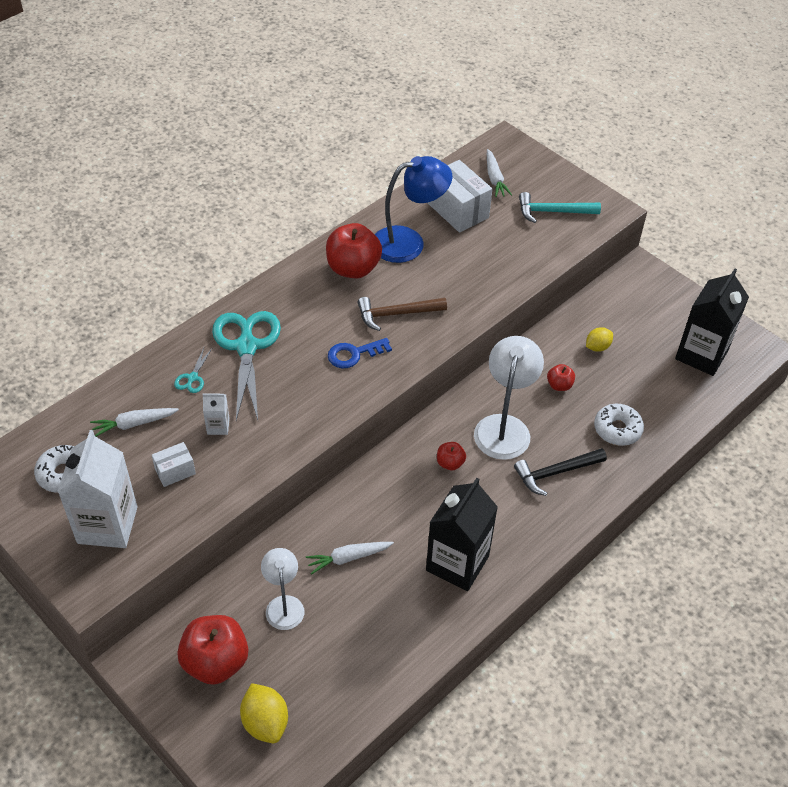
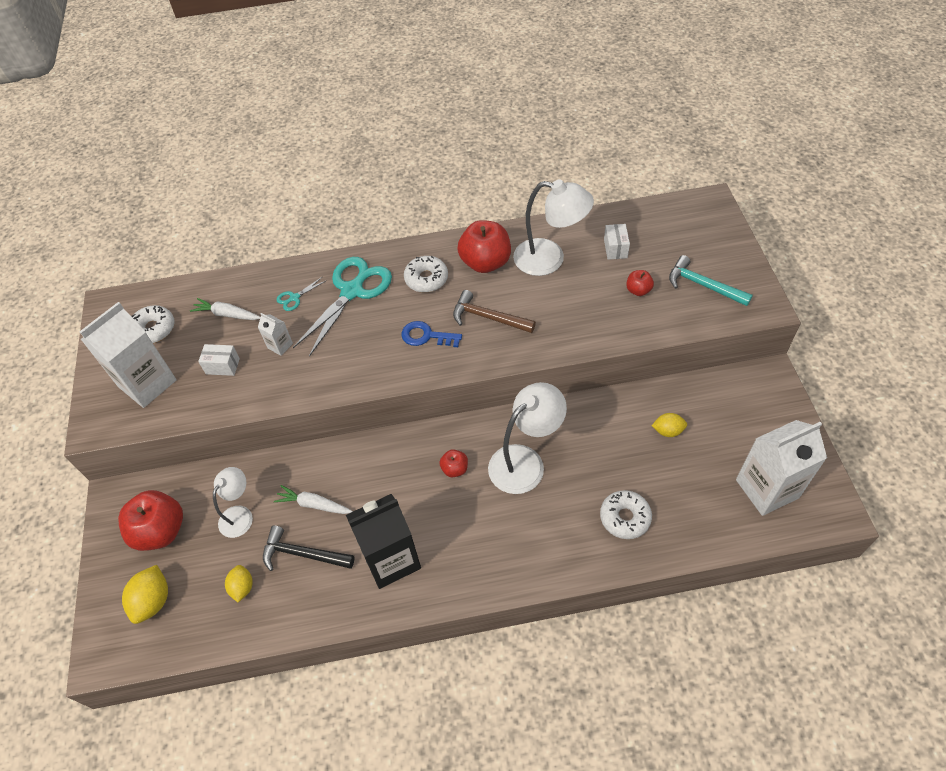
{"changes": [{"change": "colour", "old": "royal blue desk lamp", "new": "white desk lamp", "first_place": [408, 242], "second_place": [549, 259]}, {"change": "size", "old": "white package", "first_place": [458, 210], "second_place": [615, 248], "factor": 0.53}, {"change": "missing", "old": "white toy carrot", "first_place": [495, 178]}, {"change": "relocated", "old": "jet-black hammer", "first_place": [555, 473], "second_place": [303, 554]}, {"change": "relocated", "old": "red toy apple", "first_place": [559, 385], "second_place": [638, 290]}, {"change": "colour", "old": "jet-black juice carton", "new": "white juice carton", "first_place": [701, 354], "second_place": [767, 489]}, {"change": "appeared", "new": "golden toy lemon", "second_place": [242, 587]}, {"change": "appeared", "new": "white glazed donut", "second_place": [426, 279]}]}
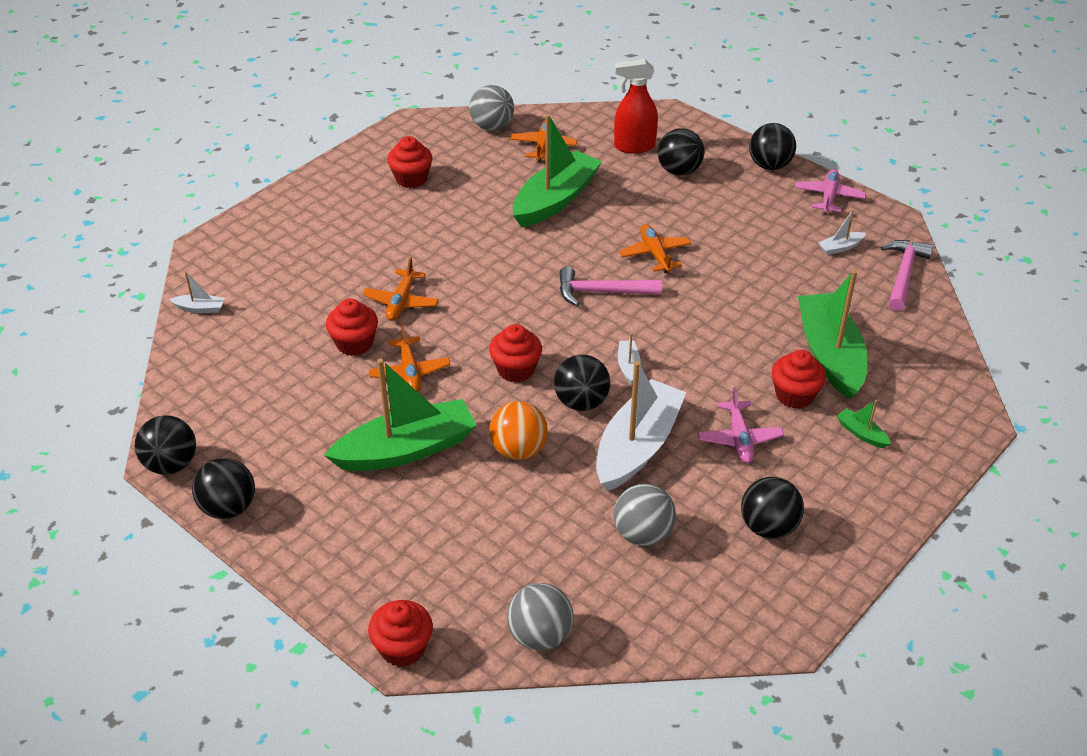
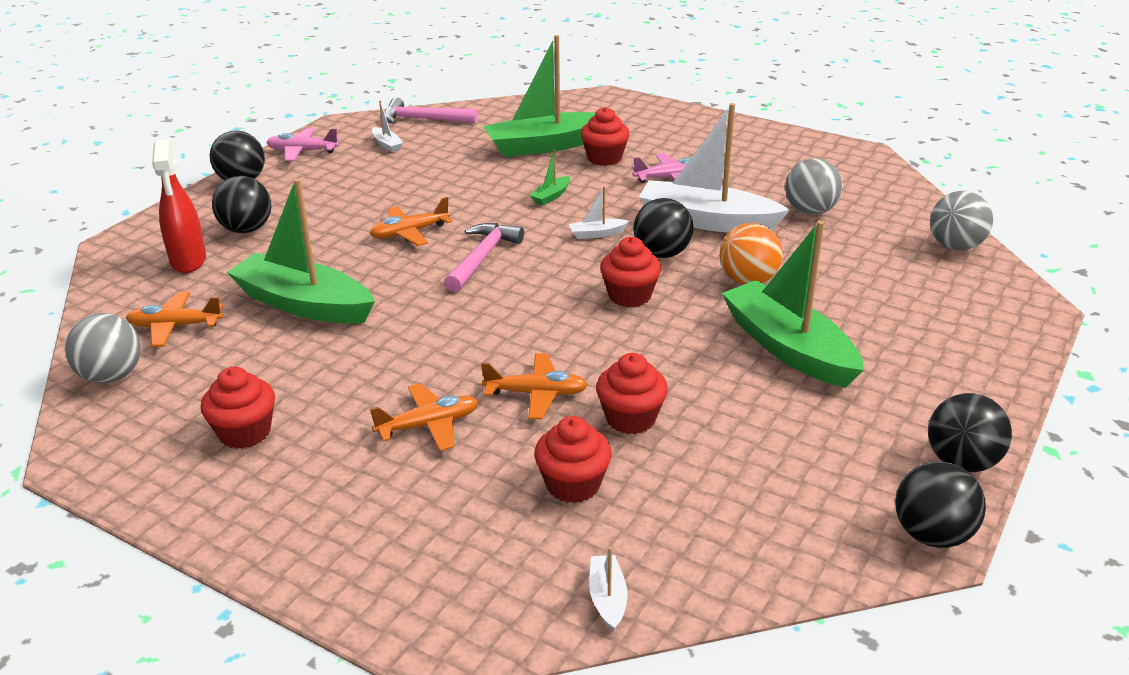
{"changes": [{"change": "relocated", "old": "red muffin", "first_place": [403, 648], "second_place": [573, 485]}, {"change": "relocated", "old": "orange-coloured aeroplane", "first_place": [410, 372], "second_place": [428, 425]}, {"change": "spun", "old": "pink hammer", "first_place": [602, 292], "second_place": [482, 258], "degrees": -150}, {"change": "missing", "old": "jet-black sphere", "first_place": [768, 527]}, {"change": "relocated", "old": "emerald boat", "first_place": [861, 433], "second_place": [551, 196]}]}
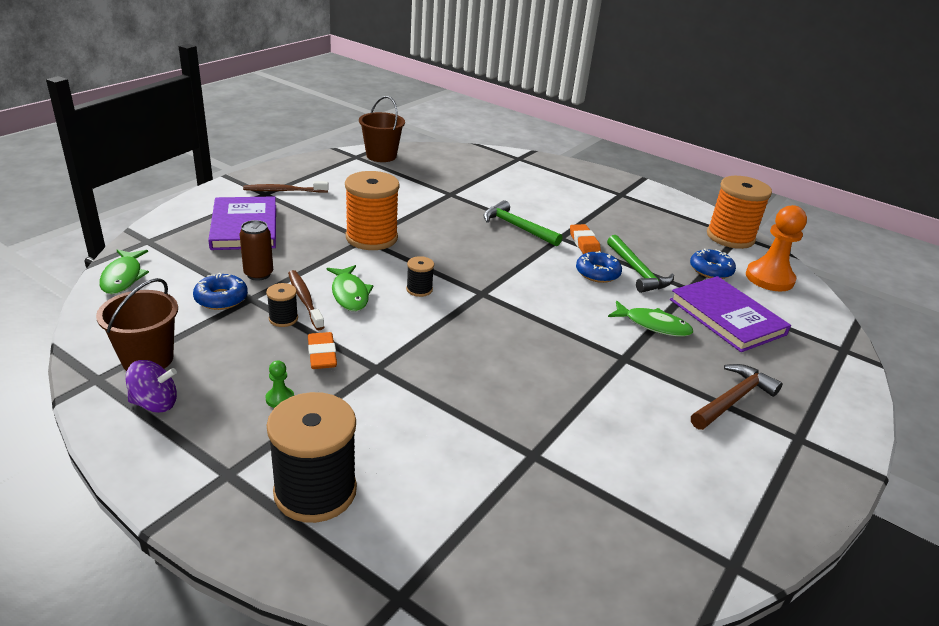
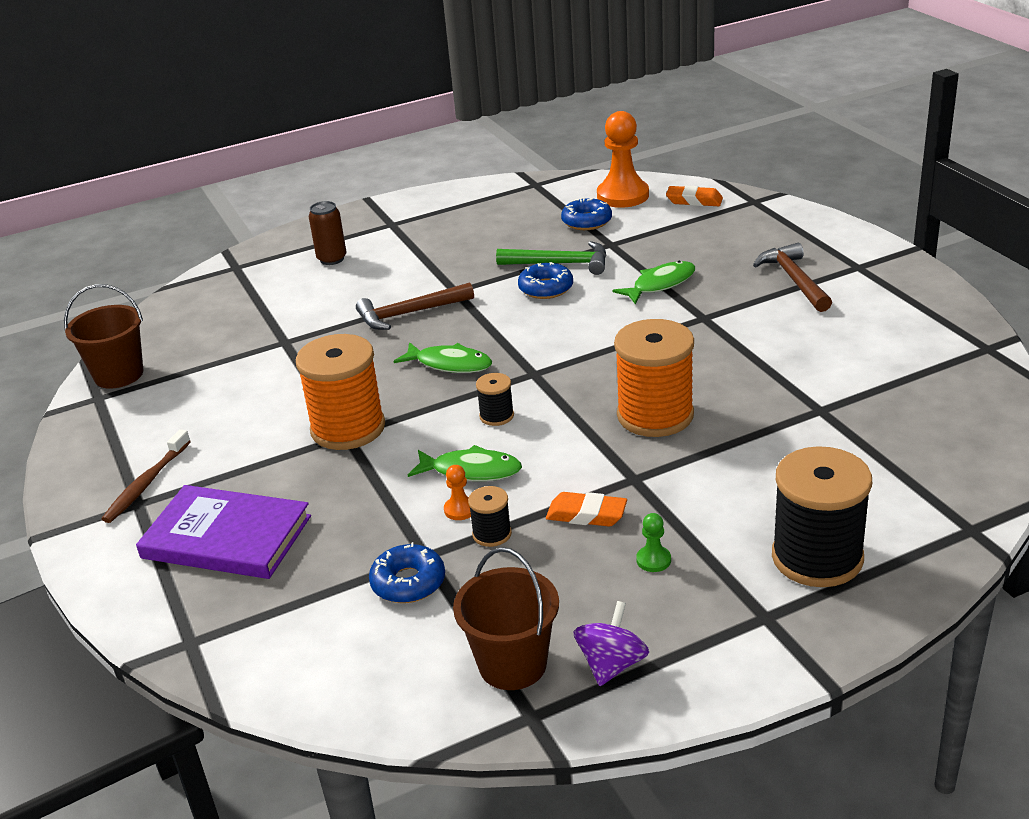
{"changes": [{"change": "relocated", "old": "emerald toy fish", "first_place": [123, 277], "second_place": [449, 364]}, {"change": "relocated", "old": "brown can", "first_place": [258, 274], "second_place": [332, 259]}, {"change": "exchanged", "old": "brown tooth brush", "new": "orange-coloured pawn", "first_place": [305, 300], "second_place": [460, 509]}, {"change": "colour", "old": "emerald hammer", "new": "brown hammer", "first_place": [517, 227], "second_place": [409, 313]}, {"change": "relocated", "old": "orange-coloured eraser", "first_place": [584, 243], "second_place": [694, 201]}, {"change": "missing", "old": "purple hardback", "first_place": [727, 317]}, {"change": "relocated", "old": "orange-coloured reel of thread", "first_place": [730, 237], "second_place": [655, 415]}]}
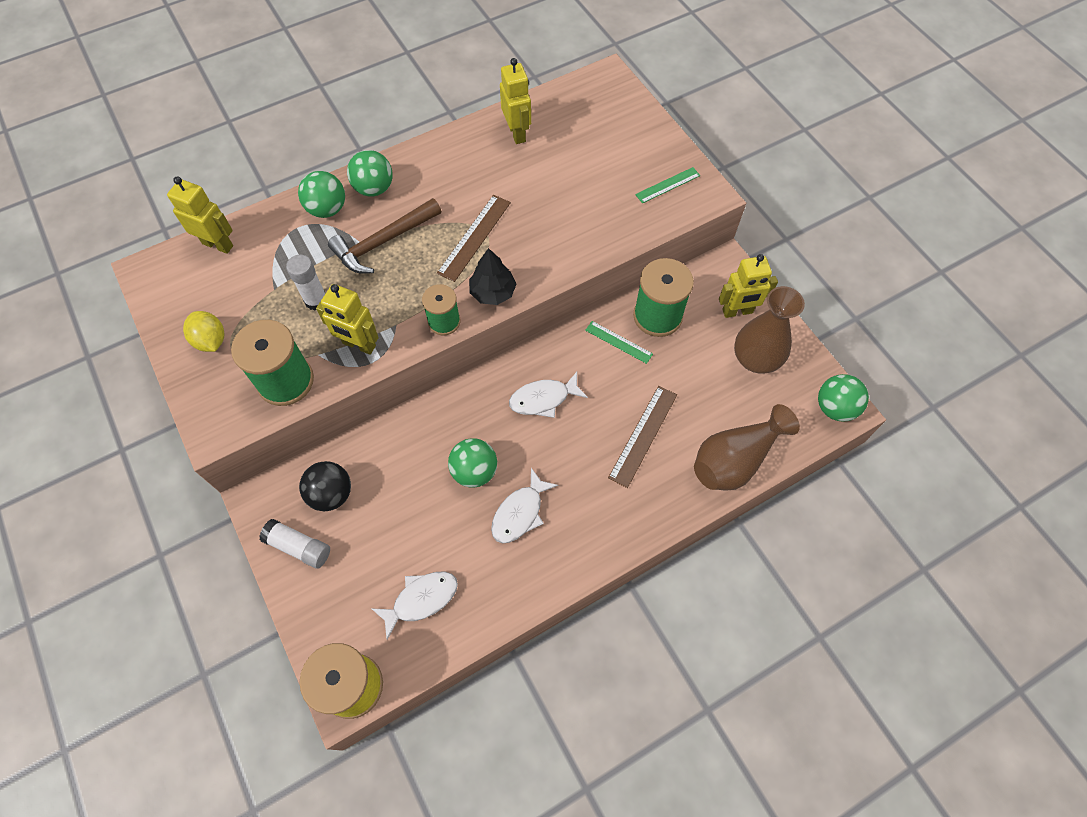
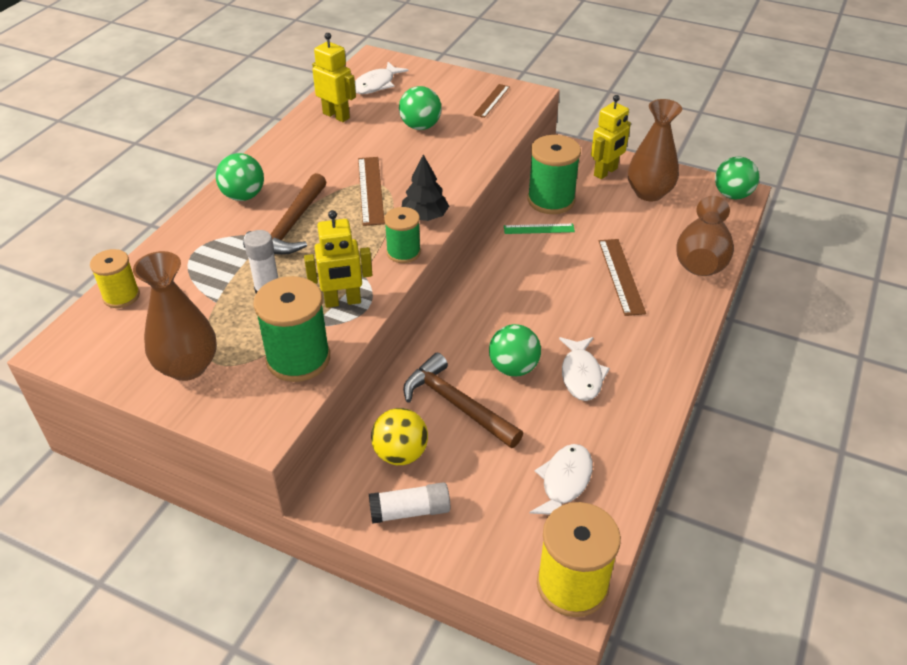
{"changes": [{"change": "exchanged", "old": "golden toy robot", "new": "golden reel of thread", "first_place": [218, 244], "second_place": [121, 296]}, {"change": "exchanged", "old": "golden toy lemon", "new": "brown vase", "first_place": [211, 340], "second_place": [188, 367]}, {"change": "relocated", "old": "emerald sphere", "first_place": [327, 209], "second_place": [420, 126]}, {"change": "colour", "old": "jet-black sphere", "new": "golden sphere", "first_place": [331, 494], "second_place": [400, 454]}, {"change": "relocated", "old": "white toy fish", "first_place": [543, 399], "second_place": [376, 85]}, {"change": "colour", "old": "emerald straightedge", "new": "brown straightedge", "first_place": [668, 185], "second_place": [492, 100]}, {"change": "appeared", "new": "brown hammer", "second_place": [456, 404]}]}
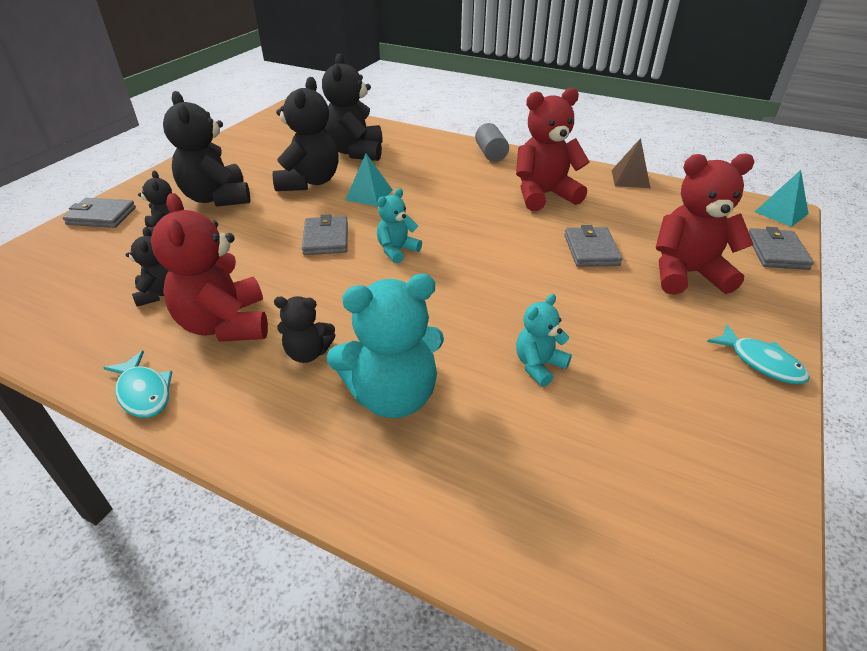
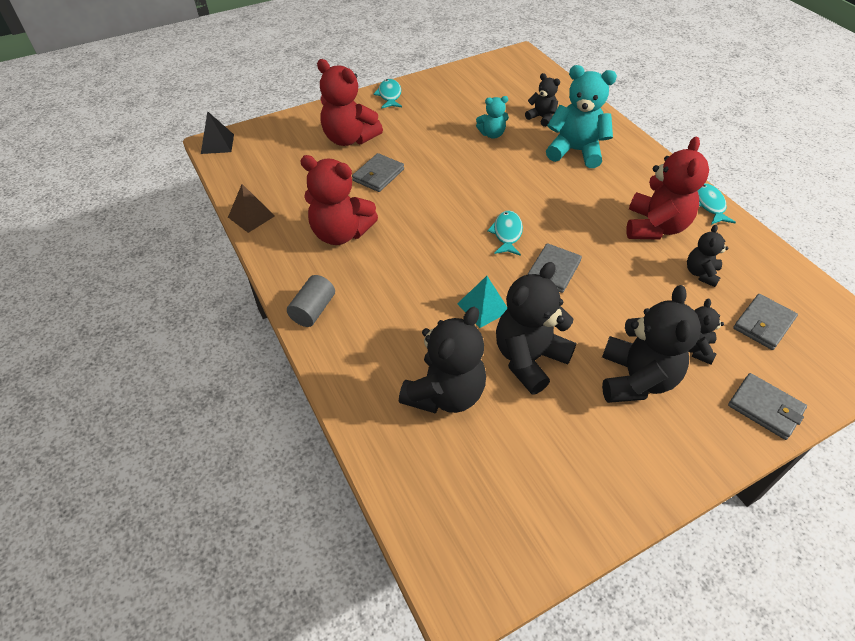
{"changes": [{"change": "relocated", "old": "jet-black teddy", "first_place": [308, 353], "second_place": [541, 117]}, {"change": "exchanged", "old": "teal teddy", "new": "teal toy fish", "first_place": [397, 250], "second_place": [507, 233]}, {"change": "relocated", "old": "ash-grey billfold", "first_place": [776, 252], "second_place": [763, 324]}, {"change": "colour", "old": "teal pyramid shape", "new": "jet-black pyramid shape", "first_place": [781, 213], "second_place": [217, 144]}]}
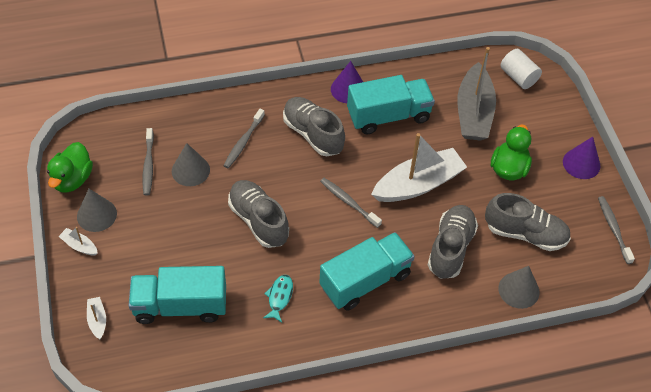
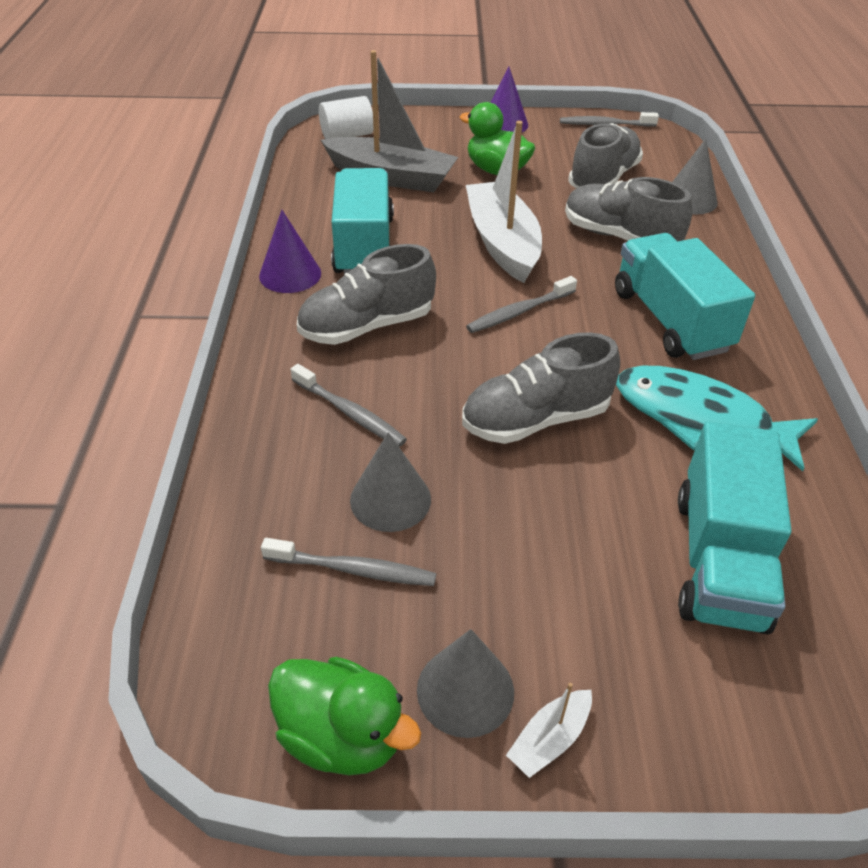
{"changes": [{"change": "missing", "old": "white boat", "first_place": [97, 320]}, {"change": "size", "old": "teal toy fish", "first_place": [279, 297], "second_place": [699, 418], "factor": 2.09}]}
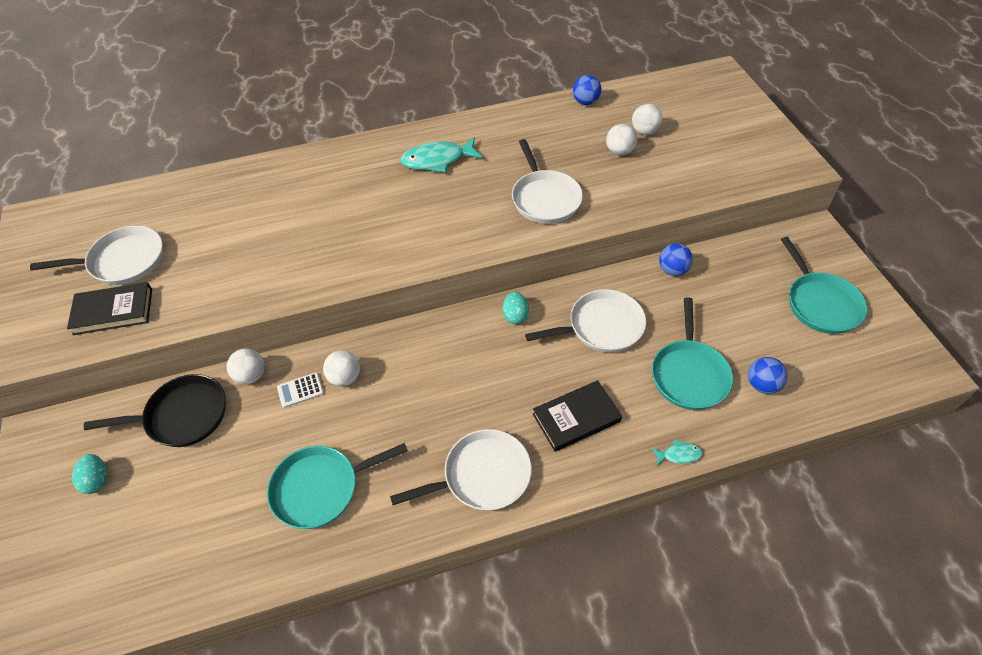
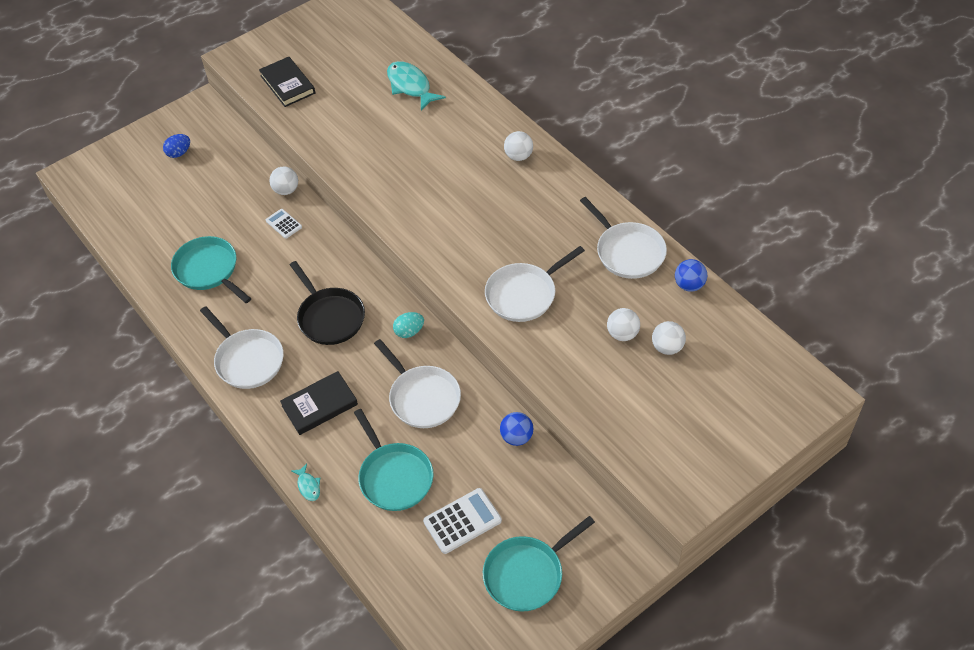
{"changes": [{"change": "relocated", "old": "white skillet", "first_place": [123, 261], "second_place": [627, 252]}, {"change": "colour", "old": "teal egg shape", "new": "royal blue egg shape", "first_place": [97, 480], "second_place": [179, 153]}, {"change": "relocated", "old": "jet-black skillet", "first_place": [182, 416], "second_place": [329, 317]}, {"change": "relocated", "old": "white sphere", "first_place": [345, 378], "second_place": [518, 156]}, {"change": "relocated", "old": "teal toy fish", "first_place": [437, 160], "second_place": [410, 86]}, {"change": "spun", "old": "jet-black hardback", "first_place": [576, 418], "second_place": [319, 405], "degrees": -75}, {"change": "spun", "old": "teal skillet", "first_place": [689, 374], "second_place": [394, 477], "degrees": -105}, {"change": "missing", "old": "royal blue sphere", "first_place": [762, 385]}, {"change": "appeared", "new": "white calculator", "second_place": [462, 521]}]}
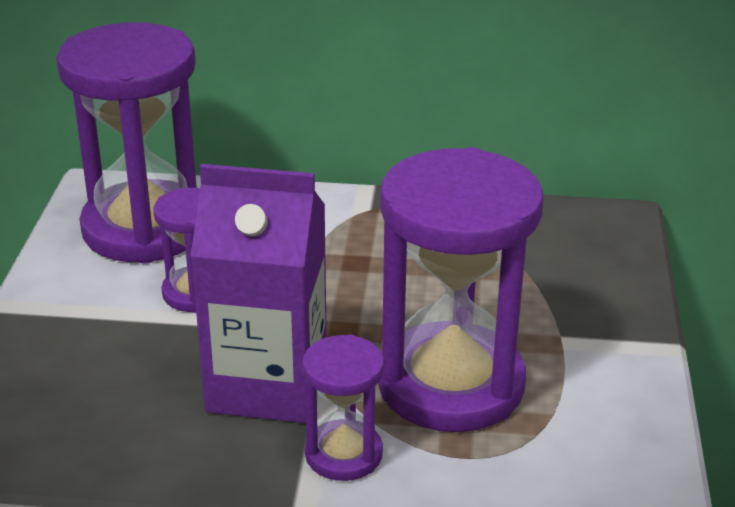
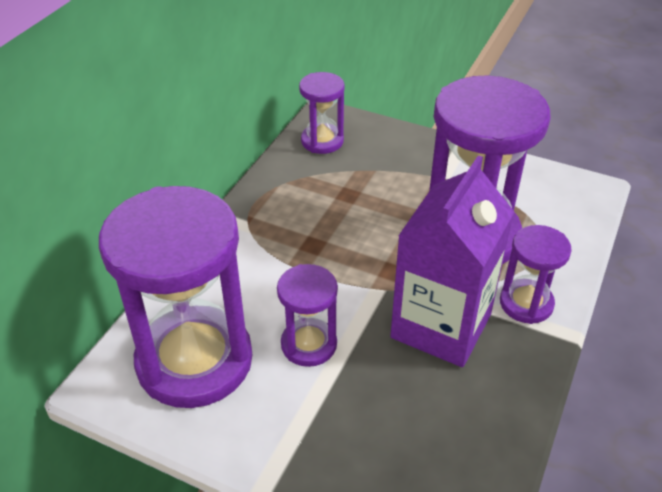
{"changes": [{"change": "appeared", "new": "purple sand timer", "second_place": [322, 141]}]}
